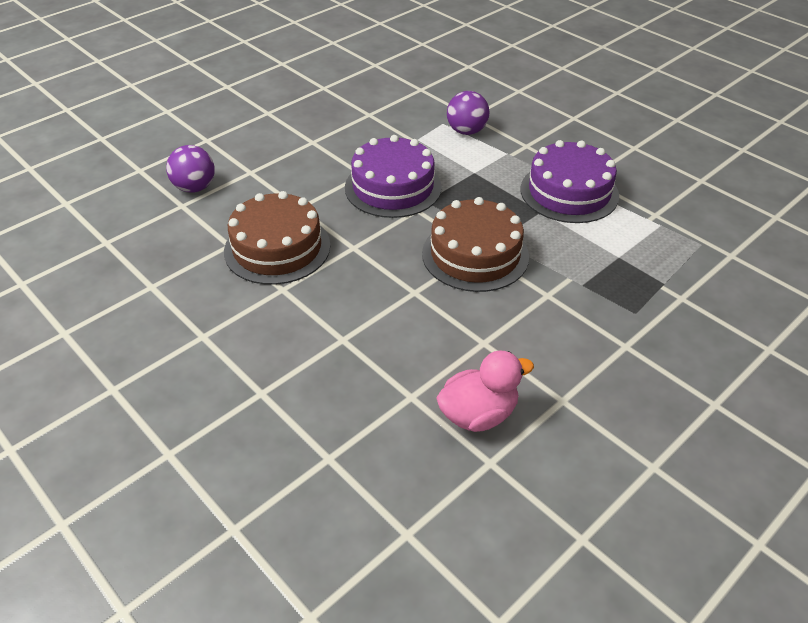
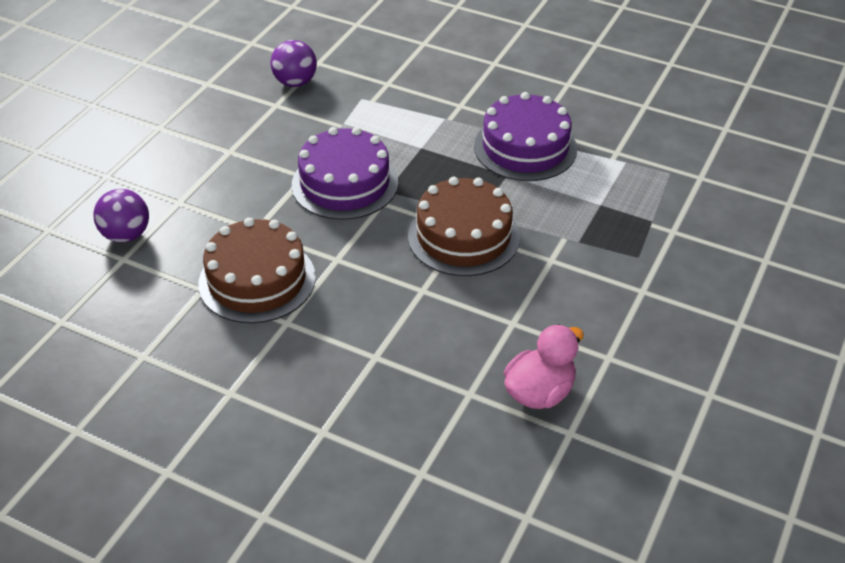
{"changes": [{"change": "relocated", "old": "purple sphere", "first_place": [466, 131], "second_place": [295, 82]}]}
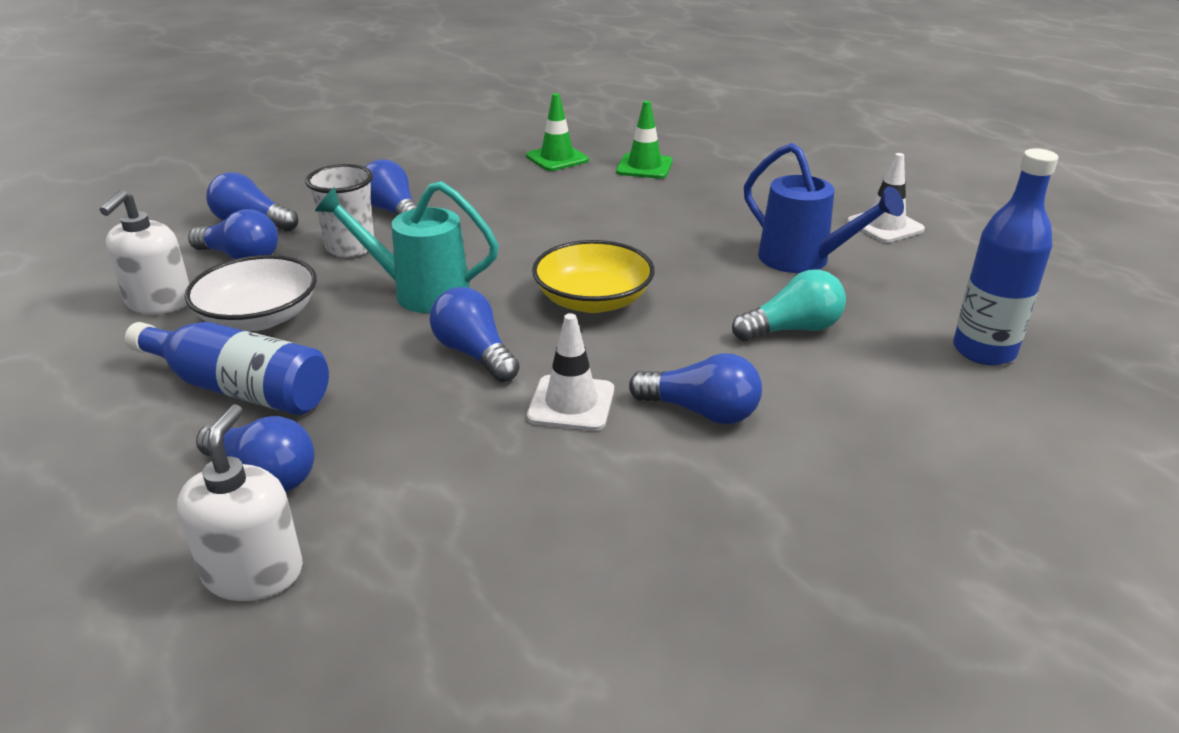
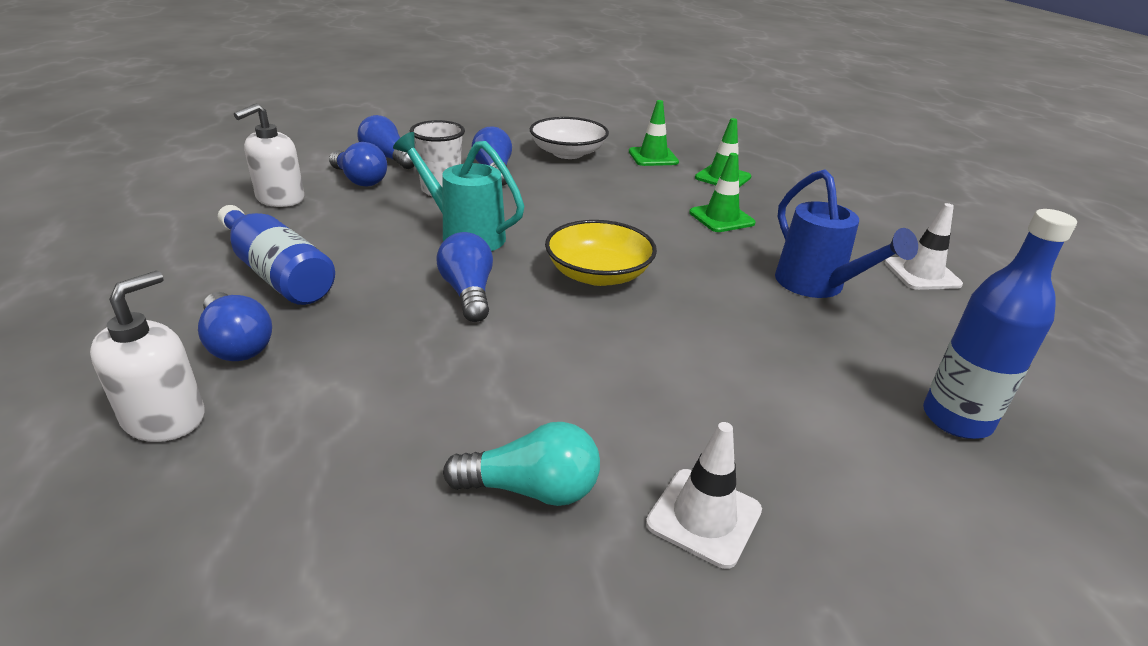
{"changes": [{"change": "relocated", "old": "white bowl", "first_place": [259, 318], "second_place": [568, 153]}, {"change": "relocated", "old": "white road cone", "first_place": [571, 403], "second_place": [704, 517]}, {"change": "missing", "old": "royal blue bulb", "first_place": [701, 411]}, {"change": "relocated", "old": "teal bulb", "first_place": [792, 329], "second_place": [532, 489]}, {"change": "appeared", "new": "emerald road cone", "second_place": [721, 218]}]}
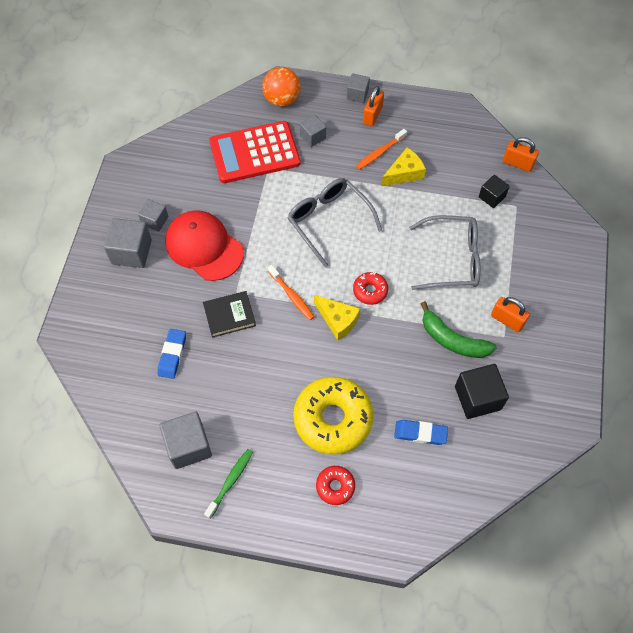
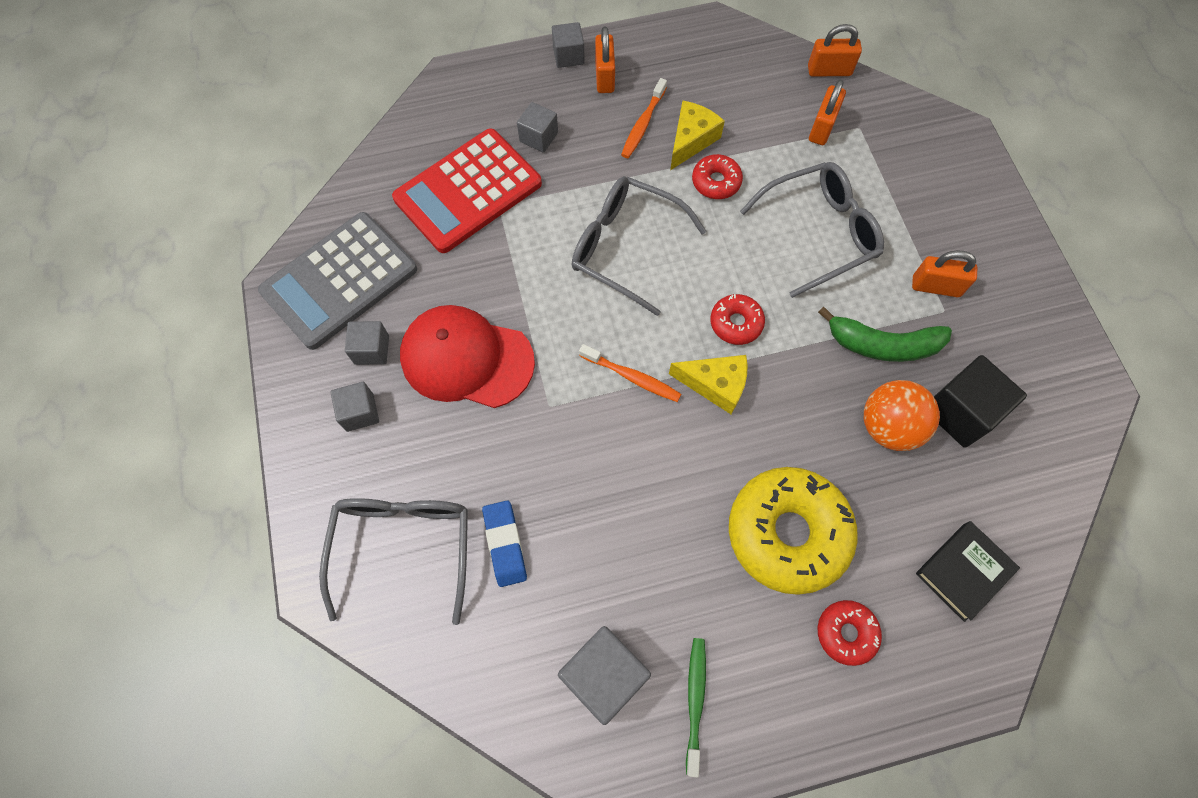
{"changes": [{"change": "size", "old": "ash-grey cube", "first_place": [131, 252], "second_place": [360, 412], "factor": 0.6}, {"change": "relocated", "old": "jet-black hardback", "first_place": [229, 315], "second_place": [963, 571]}, {"change": "relocated", "old": "orange-coloured sphere", "first_place": [282, 99], "second_place": [888, 427]}, {"change": "missing", "old": "royal blue eraser", "first_place": [420, 433]}, {"change": "exchanged", "old": "jet-black cube", "new": "orange-coloured padlock", "first_place": [491, 197], "second_place": [822, 128]}, {"change": "appeared", "new": "ash-grey calculator", "second_place": [339, 281]}, {"change": "appeared", "new": "ash-grey spectacles", "second_place": [403, 548]}, {"change": "appeared", "new": "red glazed donut", "second_place": [716, 182]}]}
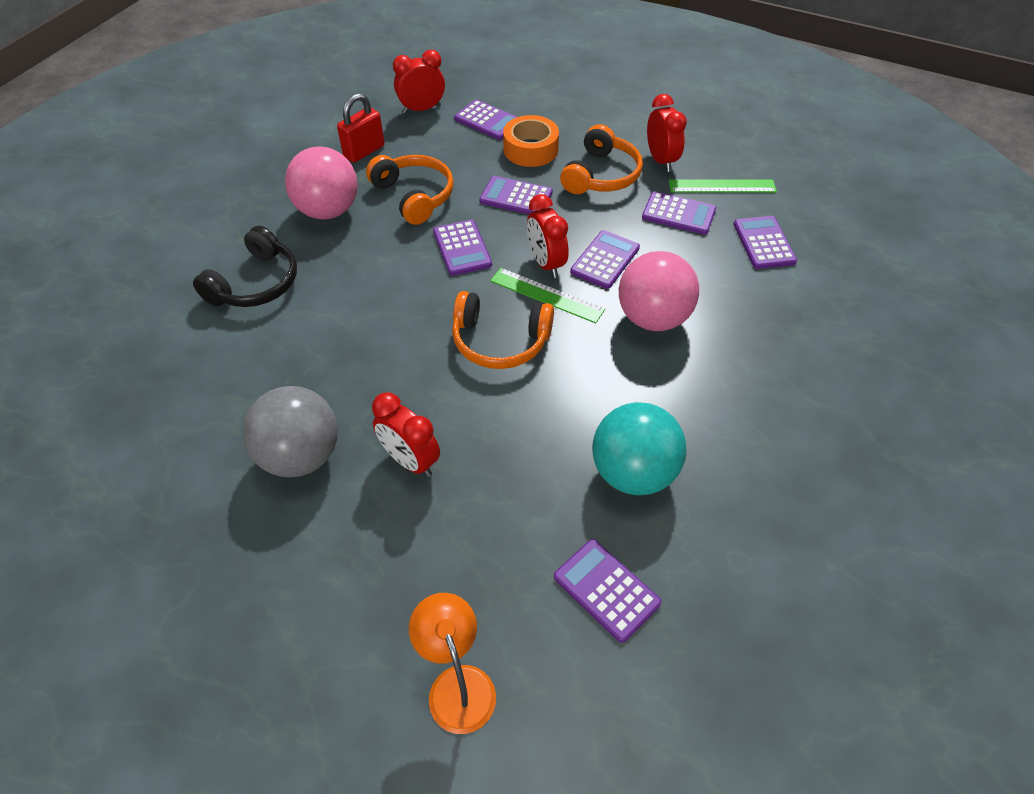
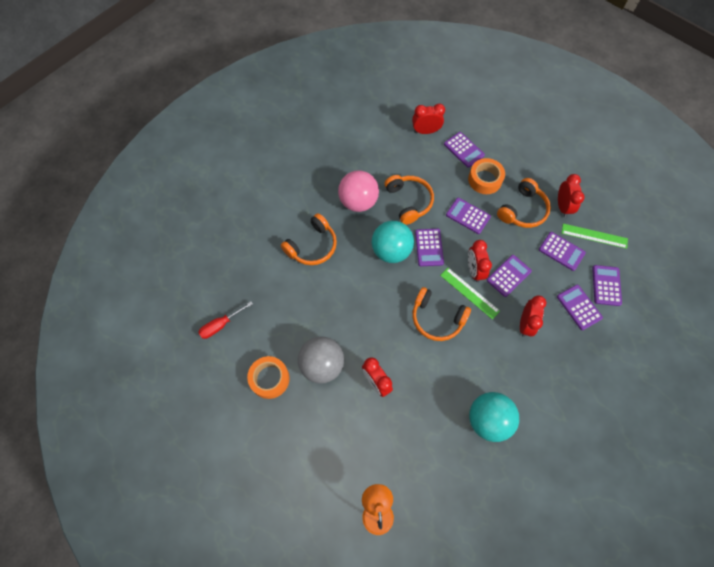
{"changes": [{"change": "colour", "old": "jet-black headset", "new": "orange-coloured headset", "first_place": [255, 283], "second_place": [312, 246]}, {"change": "missing", "old": "red padlock", "first_place": [364, 151]}, {"change": "relocated", "old": "purple calculator", "first_place": [606, 590], "second_place": [579, 307]}, {"change": "exchanged", "old": "pink sphere", "new": "red alarm clock", "first_place": [653, 318], "second_place": [525, 324]}, {"change": "appeared", "new": "red flat screwdriver", "second_place": [221, 325]}, {"change": "appeared", "new": "orange-coloured sticky tape", "second_place": [269, 379]}, {"change": "appeared", "new": "teal sphere", "second_place": [391, 251]}]}
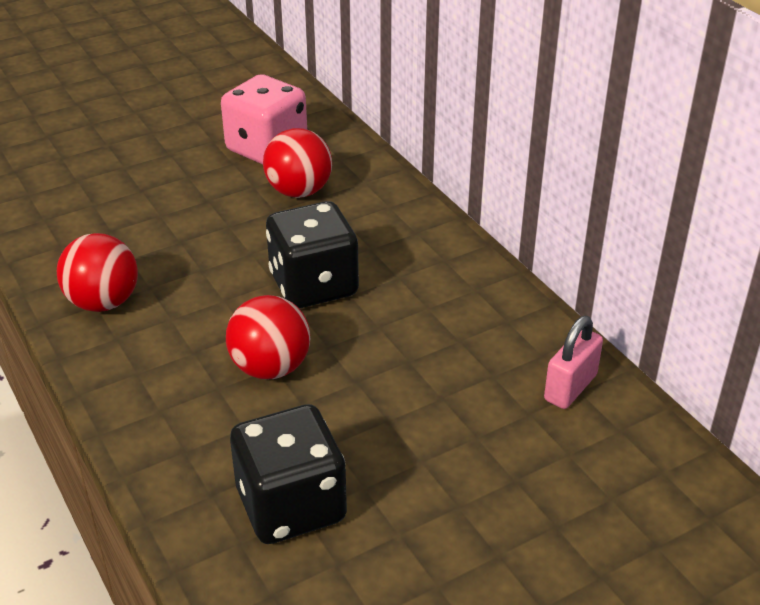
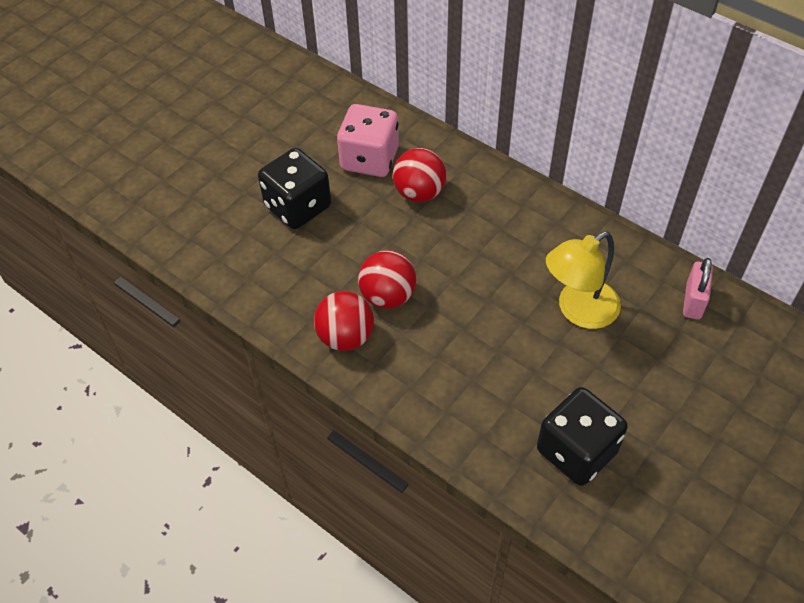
{"changes": [{"change": "relocated", "old": "red sphere", "first_place": [270, 368], "second_place": [388, 296]}, {"change": "relocated", "old": "jet-black dice", "first_place": [313, 285], "second_place": [298, 207]}, {"change": "appeared", "new": "golden desk lamp", "second_place": [578, 311]}]}
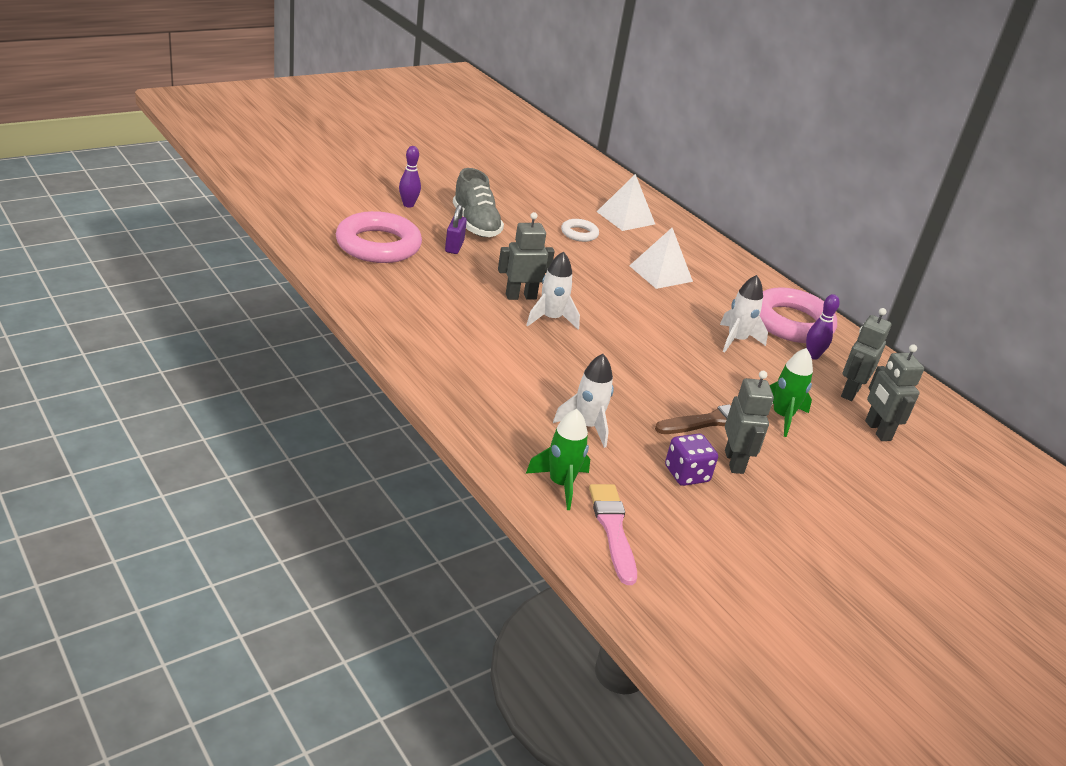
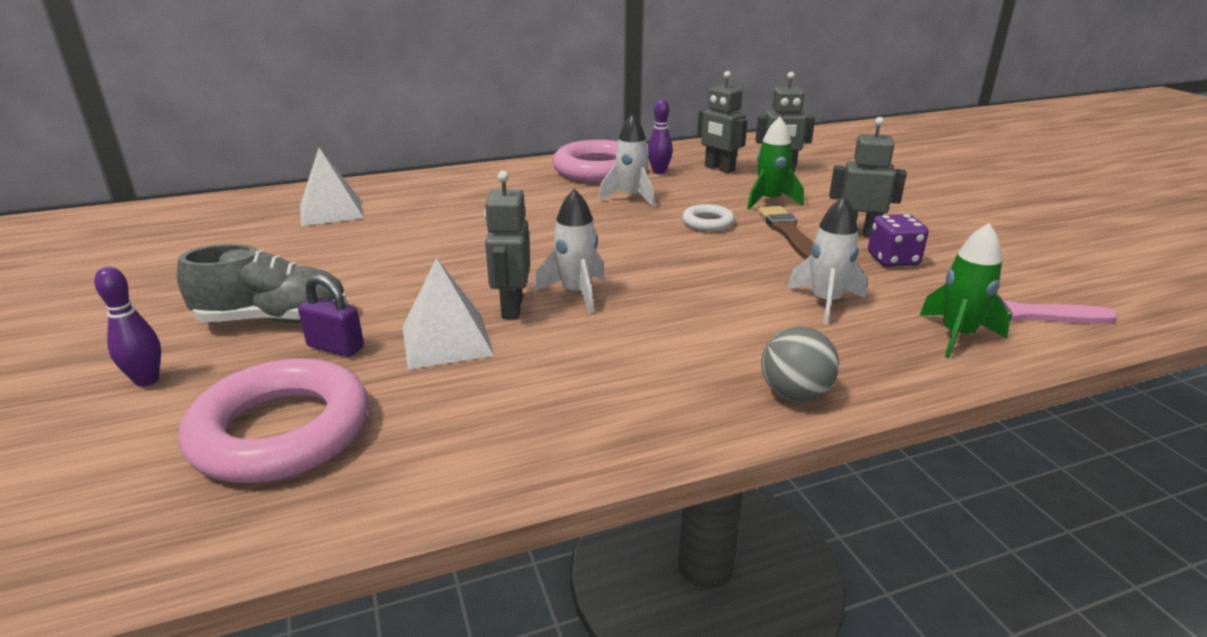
{"changes": [{"change": "relocated", "old": "white hoop", "first_place": [579, 234], "second_place": [707, 223]}, {"change": "relocated", "old": "white pyramid shape", "first_place": [660, 273], "second_place": [446, 340]}, {"change": "appeared", "new": "ash-grey sphere", "second_place": [794, 394]}]}
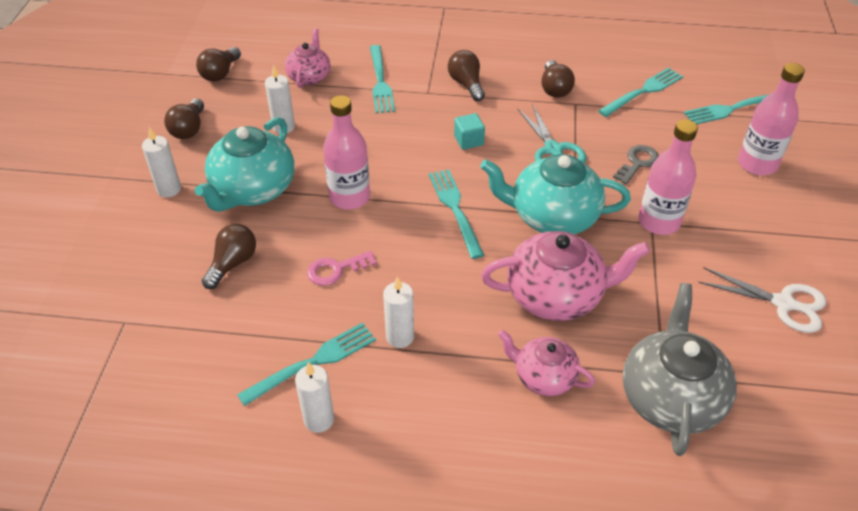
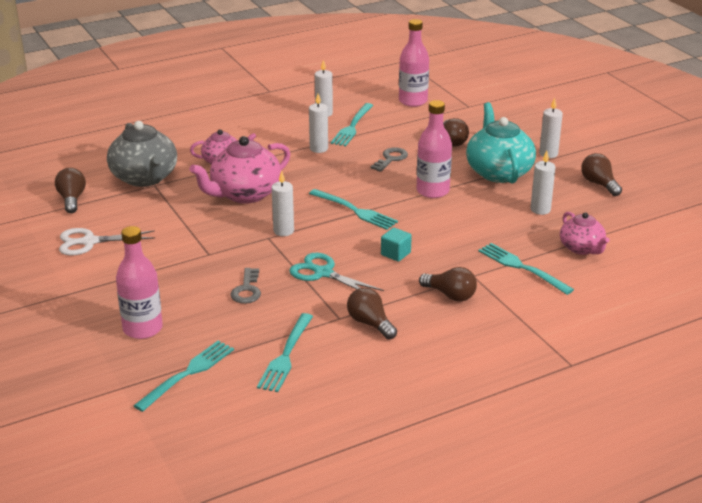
{"changes": [{"change": "relocated", "old": "brown bulb", "first_place": [220, 73], "second_place": [72, 199]}, {"change": "colour", "old": "pink door key", "new": "ash-grey door key", "first_place": [336, 270], "second_place": [390, 159]}, {"change": "exchanged", "old": "teal teapot", "new": "white wax candle", "first_place": [552, 217], "second_place": [283, 231]}, {"change": "relocated", "old": "pink drink bottle", "first_place": [658, 222], "second_place": [413, 101]}]}
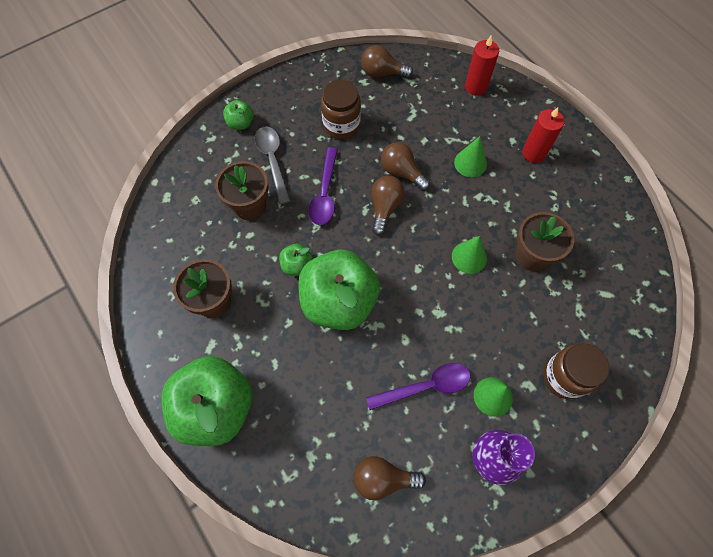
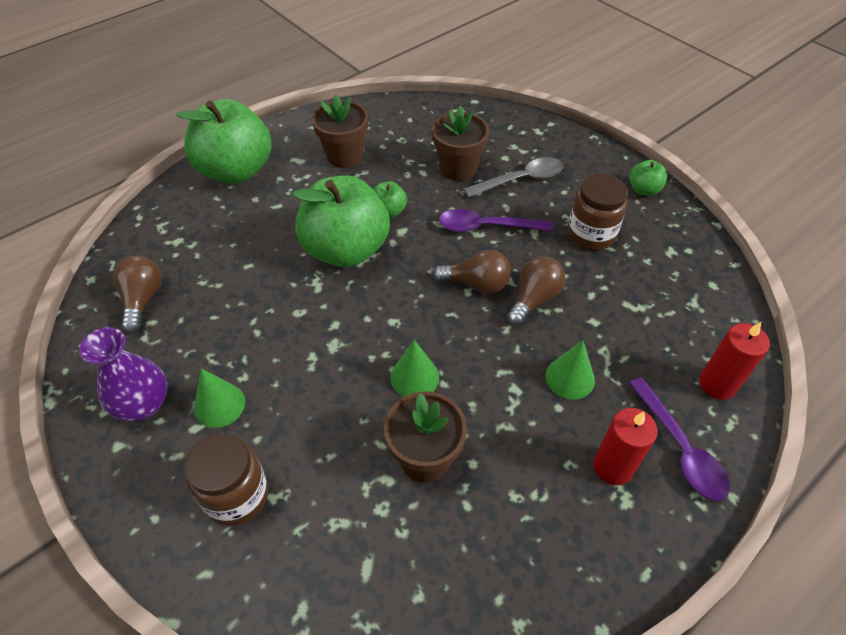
{"changes": [{"change": "relocated", "old": "emerald toy apple", "first_place": [240, 123], "second_place": [643, 190]}, {"change": "missing", "old": "brown bulb", "first_place": [382, 73]}, {"change": "relocated", "old": "purple spoon", "first_place": [425, 386], "second_place": [680, 448]}]}
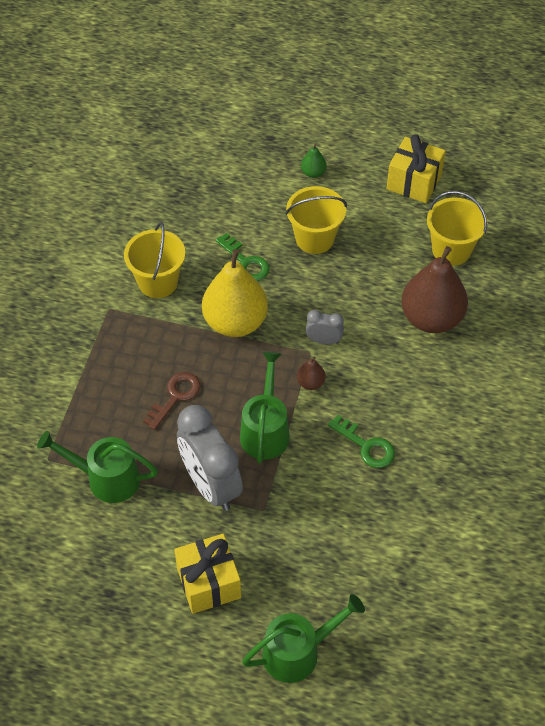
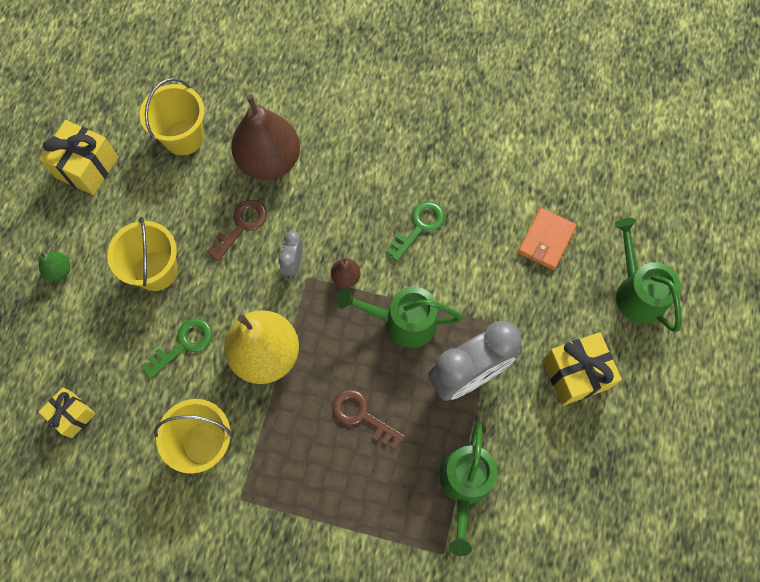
{"changes": [{"change": "appeared", "new": "golden gift", "second_place": [72, 415]}, {"change": "appeared", "new": "brown door key", "second_place": [242, 225]}, {"change": "appeared", "new": "orange-coloured billfold", "second_place": [546, 240]}]}
